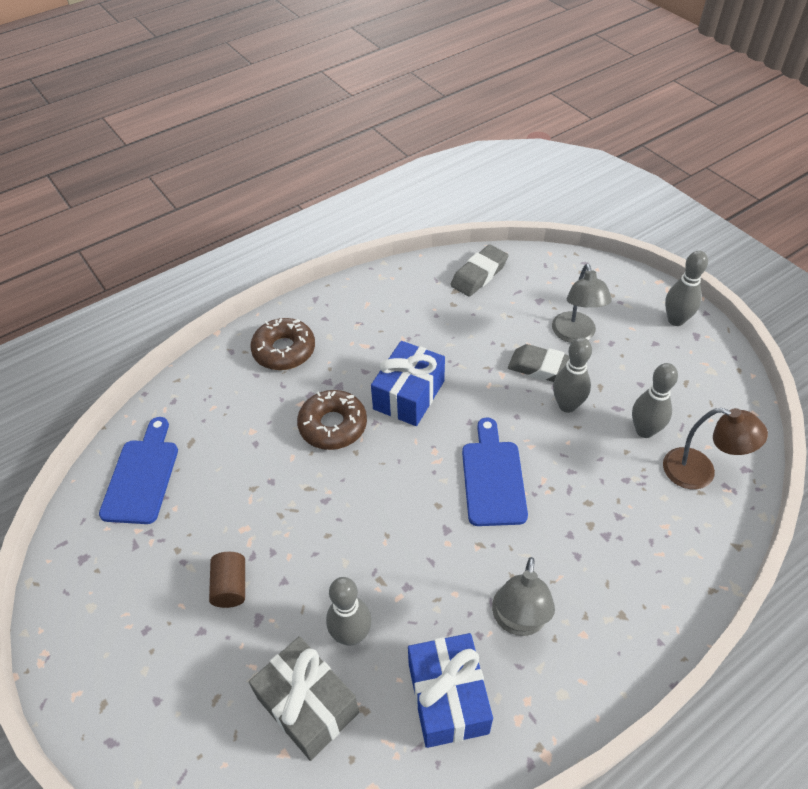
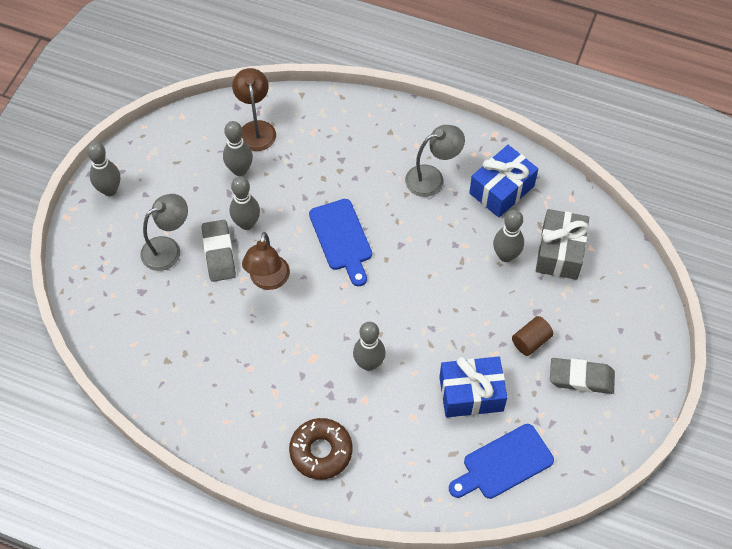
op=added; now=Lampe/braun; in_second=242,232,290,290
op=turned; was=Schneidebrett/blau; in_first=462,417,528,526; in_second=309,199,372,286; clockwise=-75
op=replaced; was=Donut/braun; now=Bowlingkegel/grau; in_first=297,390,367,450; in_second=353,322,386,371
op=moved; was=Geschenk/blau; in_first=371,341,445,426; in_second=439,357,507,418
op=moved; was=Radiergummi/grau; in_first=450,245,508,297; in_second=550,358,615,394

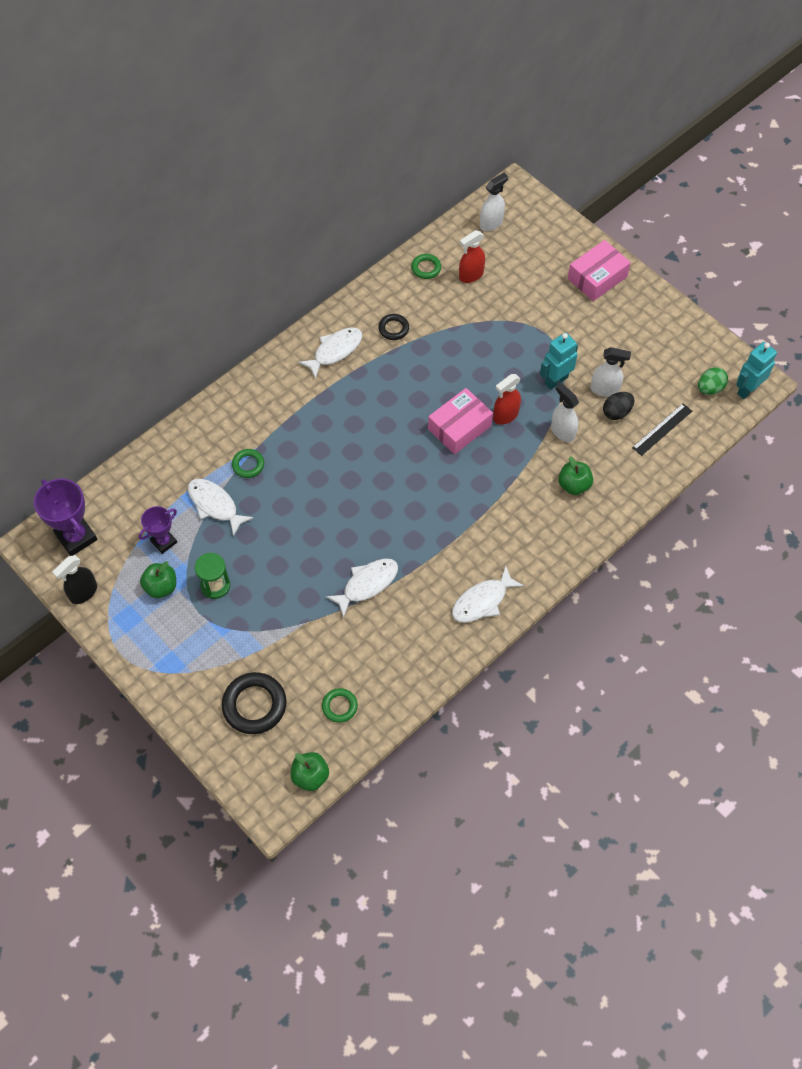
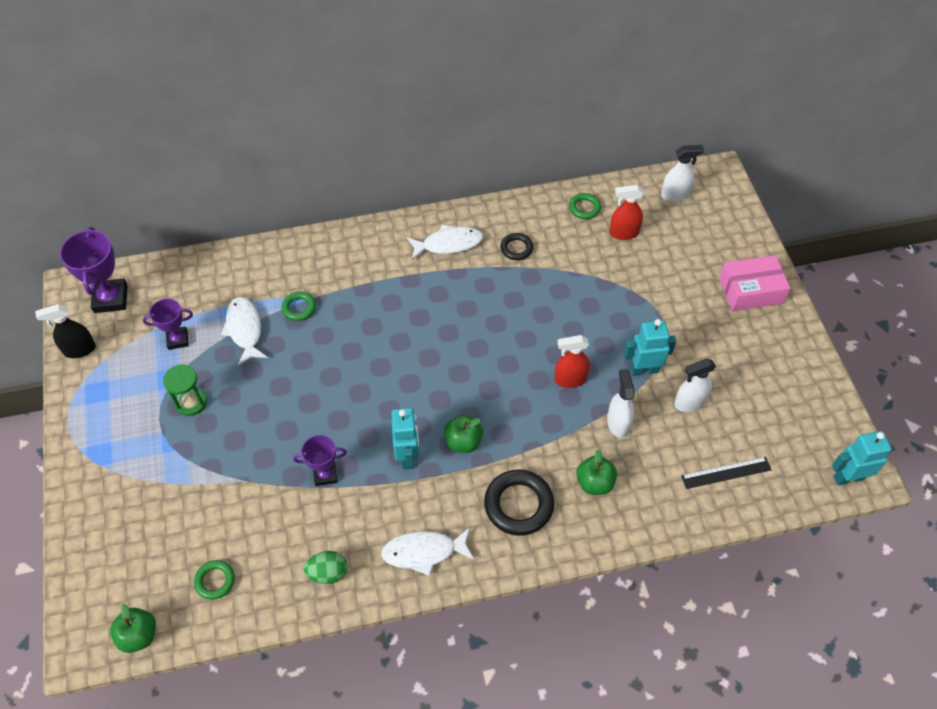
op=replaced; was=Fisch/weiß; now=Pokal/lila; in_first=326,558,398,618; in_second=293,435,347,486
op=moved; was=Ei/grün; in_first=698,367,728,395; in_second=304,551,347,584
op=added; now=Roboter/türkis; in_second=391,408,419,470
op=moved; was=Apfel/grün; in_first=140,561,176,598; in_second=444,415,483,453
op=moved; was=Ring/schwarz; in_first=222,672,287,734; in_second=484,470,554,536
op=turned; was=Sprühflasche/weiß; in_first=591,347,631,397; in_second=674,358,716,412; clockwise=120
op=removed; was=Schachtel/rosa; in_first=428,388,493,454
op=removed; was=Ei/schwarz; in_first=603,392,635,420

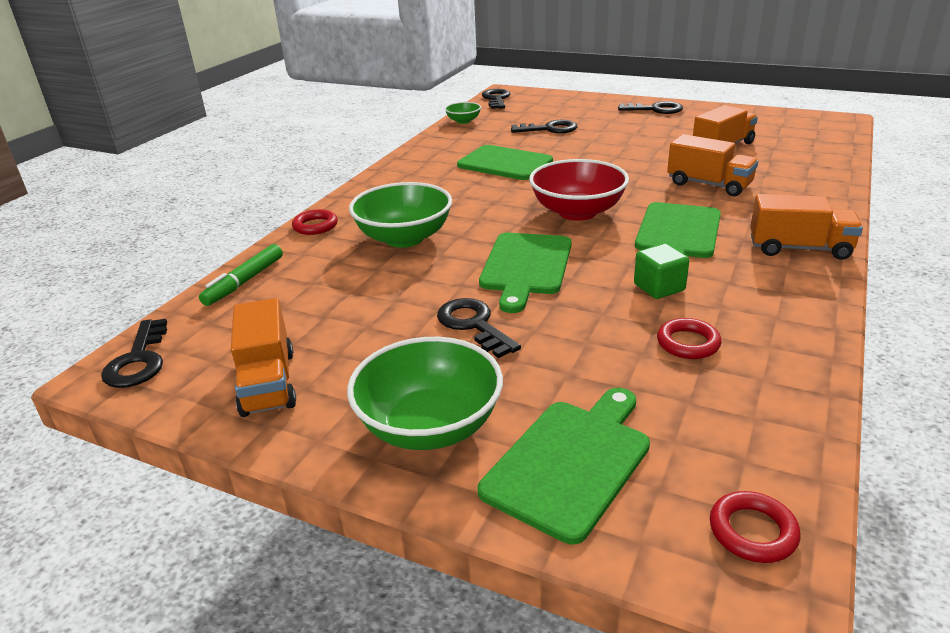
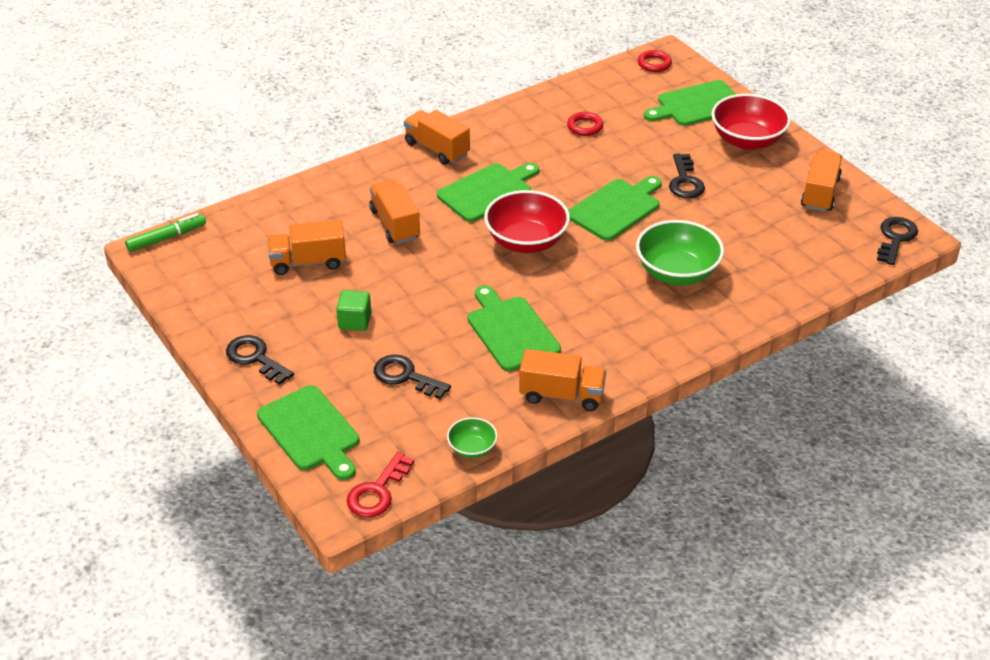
op=moved; was=Filzstift/grün; in_first=199,244,283,306; in_second=125,213,206,252
op=added; now=Schneidebrett/grün; in_second=257,385,359,480
op=moved; was=Kubus/grün; in_first=634,244,689,299; in_second=336,290,371,331
op=recoloured; was=Schlüssel/schwarz; now=Schlüssel/rot; in_first=482,89,510,109; in_second=347,452,414,517
op=added; now=Lastwagen/orange; in_second=519,349,606,411
op=recoloured; was=Schüssel/grün; now=Schüssel/rot; in_first=347,337,503,450; in_second=711,94,791,150
op=removed; was=Ring/rot; in_first=292,209,338,235

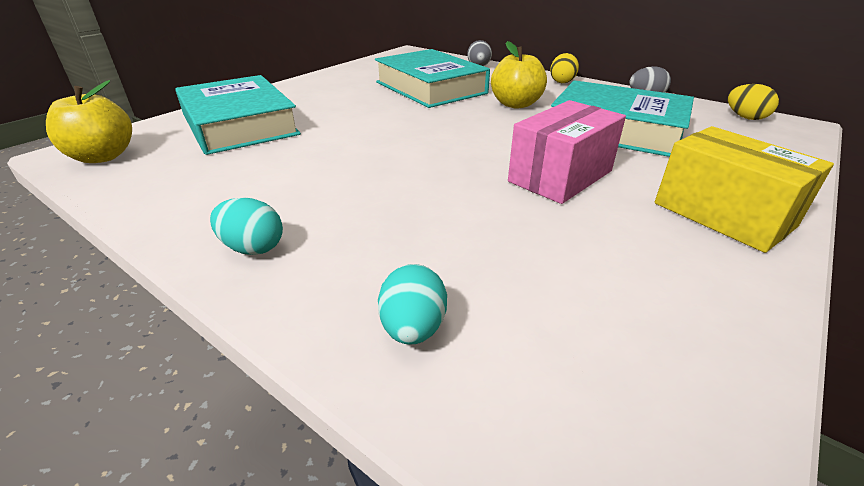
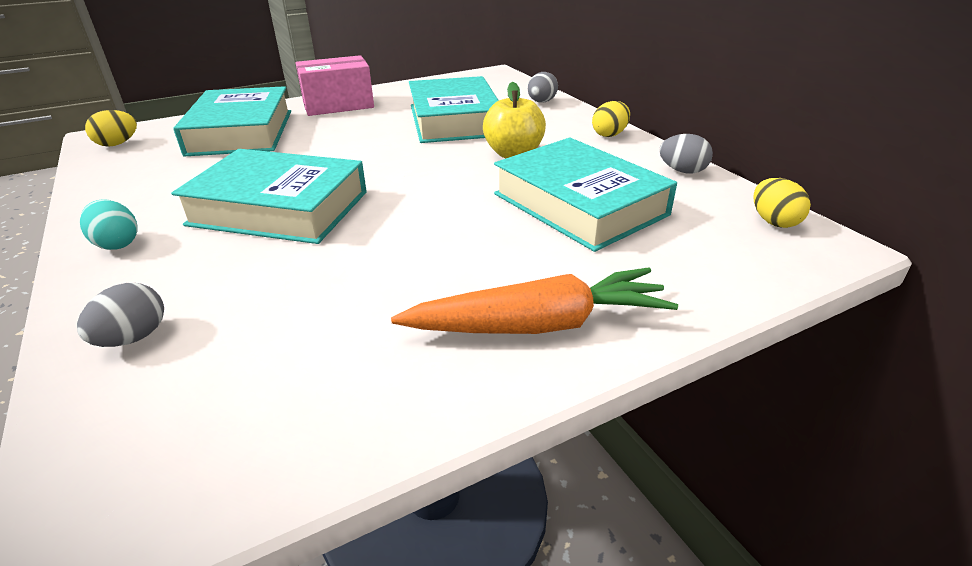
op=recoloured; was=Ei/türkis; now=Ei/grau; in_first=378,264,447,345; in_second=77,283,164,347
op=replaced; was=Apfel/gelb; now=Ei/gelb; in_first=46,80,132,163; in_second=85,110,137,147
op=added; now=Buch/türkis; in_second=171,149,367,244
op=moved; was=Schachtel/rosa; in_first=508,100,626,204; in_second=295,55,374,116
op=replaced; was=Schachtel/gelb; now=Karotte/orange; in_first=655,126,834,253; in_second=391,267,678,334

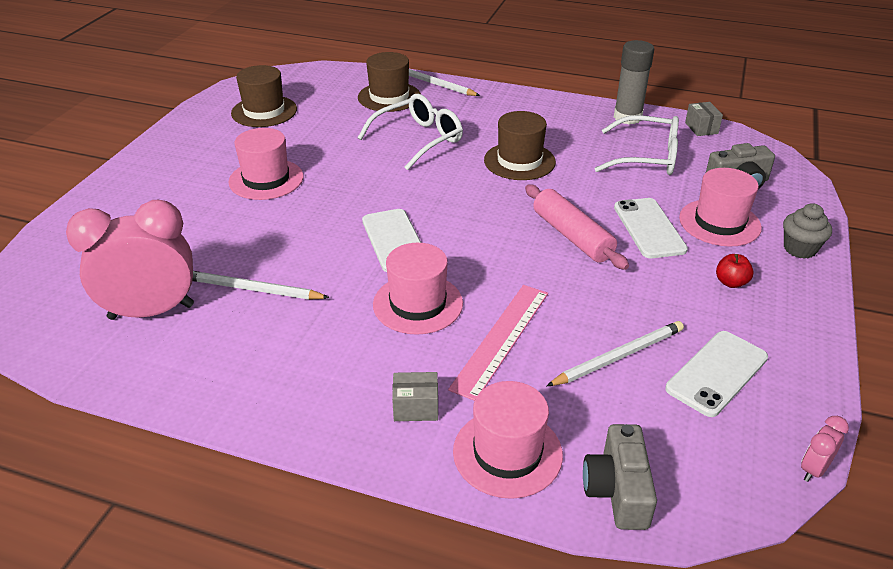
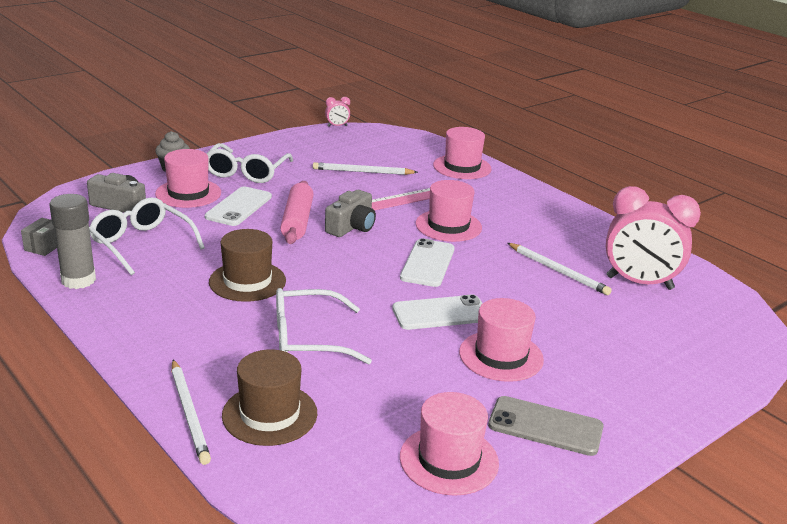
op=replaced; was=Apfel/rot; now=Brille/weiß; in_first=716,254,753,288; in_second=207,143,293,183
op=moved; was=Kamera/grau; in_first=583,424,657,530; in_second=325,190,376,237
op=moved; was=Handy/weiß; in_first=665,331,768,417; in_second=392,294,483,330
op=recoloured; was=Hut/braun; now=Hut/rosa; in_first=231,65,297,127; in_second=400,392,499,496
op=added; now=Handy/grau; in_second=488,396,604,456
op=removed; was=Schachtel/grau; in_first=392,372,438,421

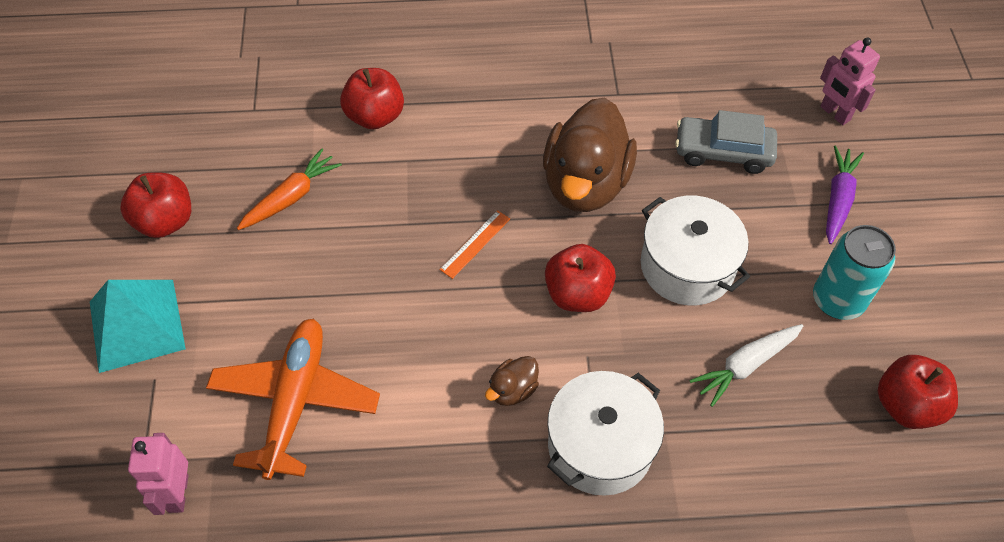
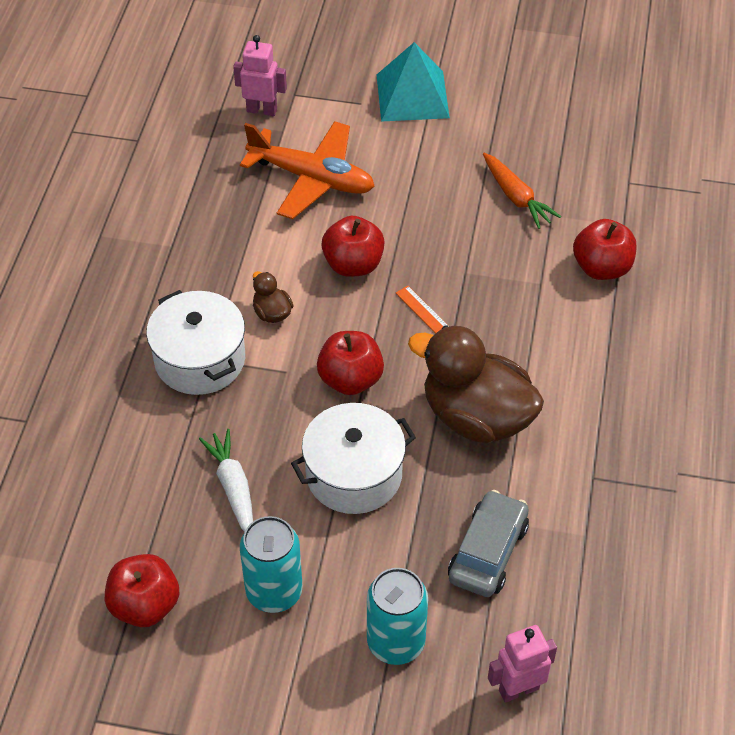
op=moved; was=Apfel/rot; in_first=120,173,191,238; in_second=322,216,385,277
op=replaced; was=Karotte/lila; now=Dose/türkis; in_first=826,145,864,244; in_second=367,568,428,665

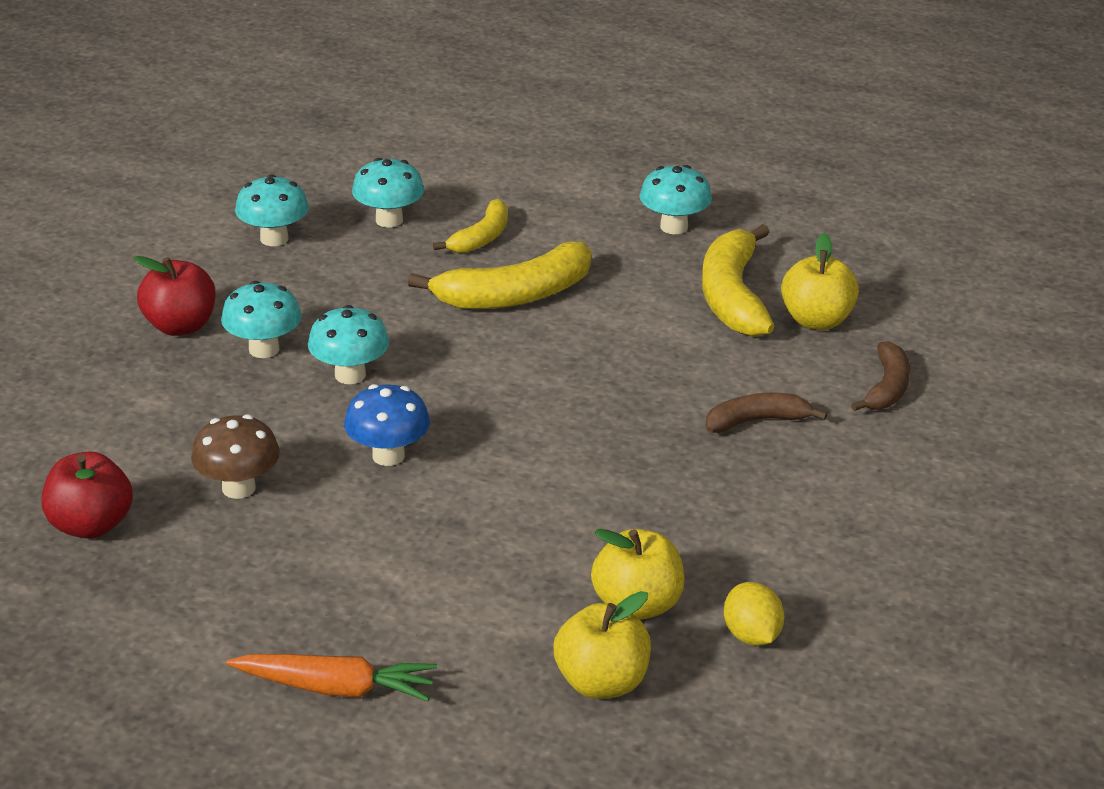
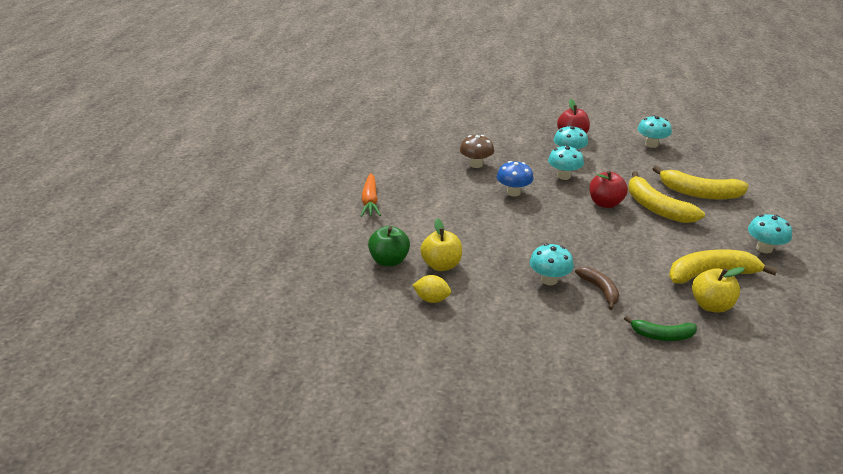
op=recoloured; was=Apfel/gelb; now=Apfel/grün; in_first=553,591,651,699; in_second=368,226,410,266
op=turned; was=Zitrone/gelb; in_first=724,582,784,646; in_second=413,275,451,303; clockwise=45
op=moved; was=Pilz/türkis; in_first=352,158,424,228; in_second=530,243,574,285
op=moved; was=Apfel/rot; in_first=42,452,133,539; in_second=589,171,628,208
op=recoloured; was=Banane/braun; now=Banane/grün; in_first=851,341,910,411; in_second=624,316,697,341
op=resized; was=Banane/gelb; in_first=433,199,508,253; in_second=653,166,749,199; ratio=1.69

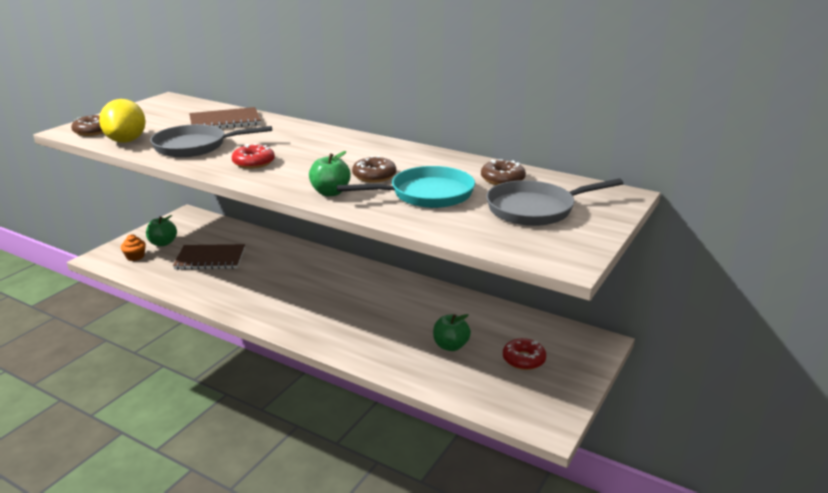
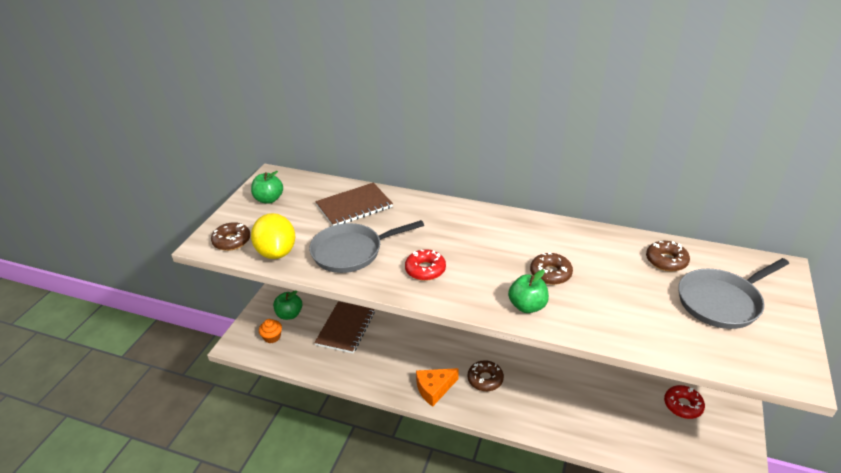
op=moved; was=Apfel/grün; in_first=433,314,471,351; in_second=251,171,283,203
op=turned; was=Notizbuch/braun; in_first=173,244,245,270; in_second=314,301,375,353; clockwise=-60
op=added; now=Käse/orange; in_second=416,368,459,407
op=added; now=Donut/braun; in_second=468,360,504,391
op=removed; was=Pfanne/türkis; in_first=337,166,475,208

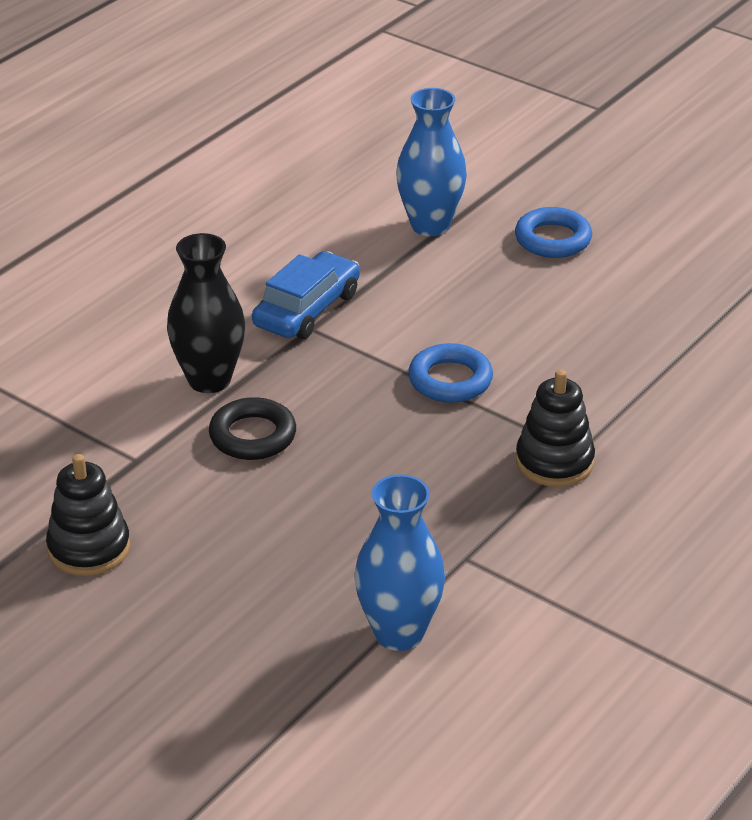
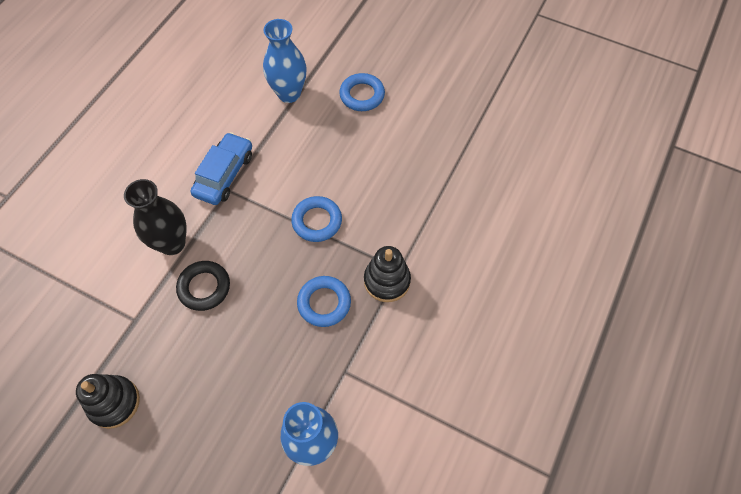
op=added; now=Ring/blau; in_second=297,276,351,327

